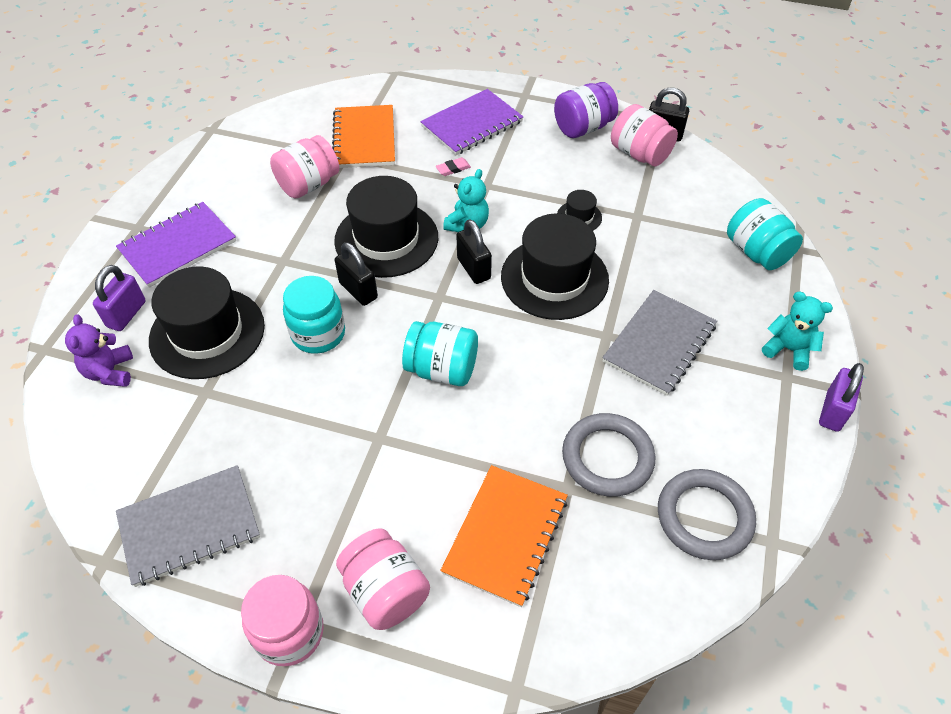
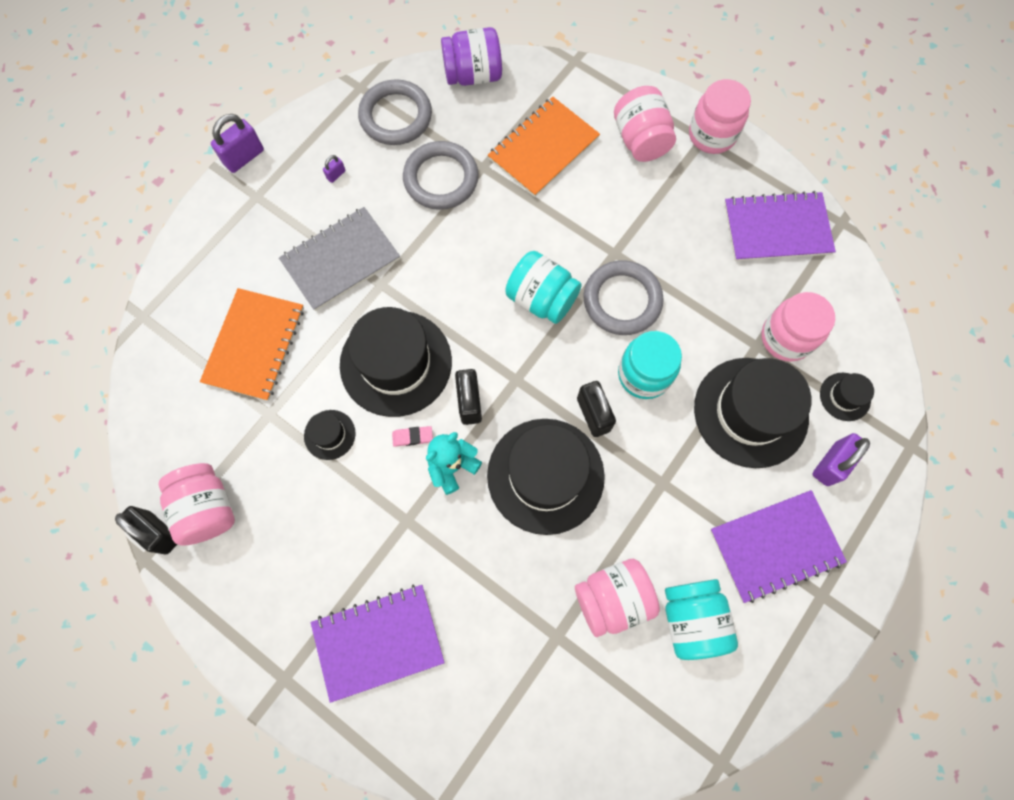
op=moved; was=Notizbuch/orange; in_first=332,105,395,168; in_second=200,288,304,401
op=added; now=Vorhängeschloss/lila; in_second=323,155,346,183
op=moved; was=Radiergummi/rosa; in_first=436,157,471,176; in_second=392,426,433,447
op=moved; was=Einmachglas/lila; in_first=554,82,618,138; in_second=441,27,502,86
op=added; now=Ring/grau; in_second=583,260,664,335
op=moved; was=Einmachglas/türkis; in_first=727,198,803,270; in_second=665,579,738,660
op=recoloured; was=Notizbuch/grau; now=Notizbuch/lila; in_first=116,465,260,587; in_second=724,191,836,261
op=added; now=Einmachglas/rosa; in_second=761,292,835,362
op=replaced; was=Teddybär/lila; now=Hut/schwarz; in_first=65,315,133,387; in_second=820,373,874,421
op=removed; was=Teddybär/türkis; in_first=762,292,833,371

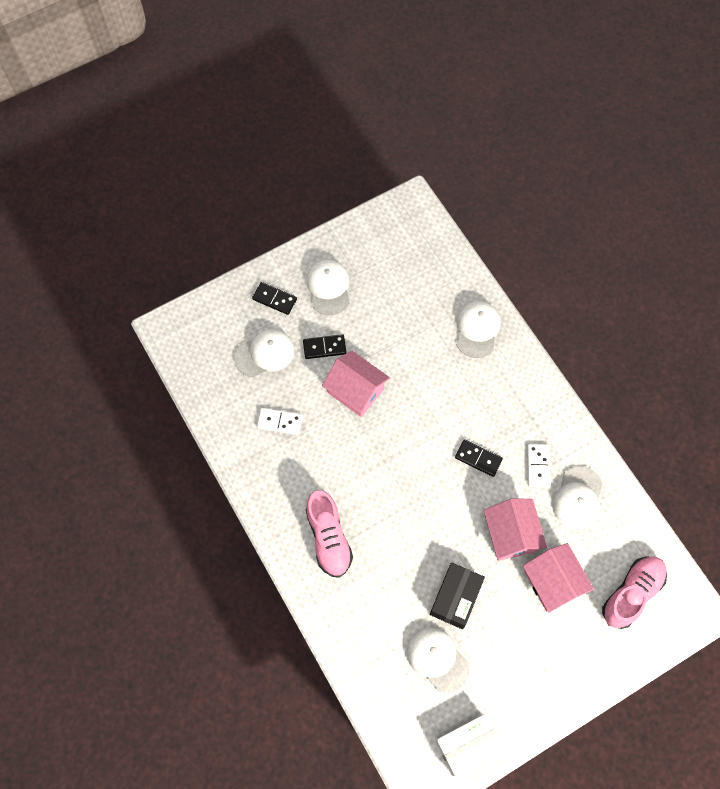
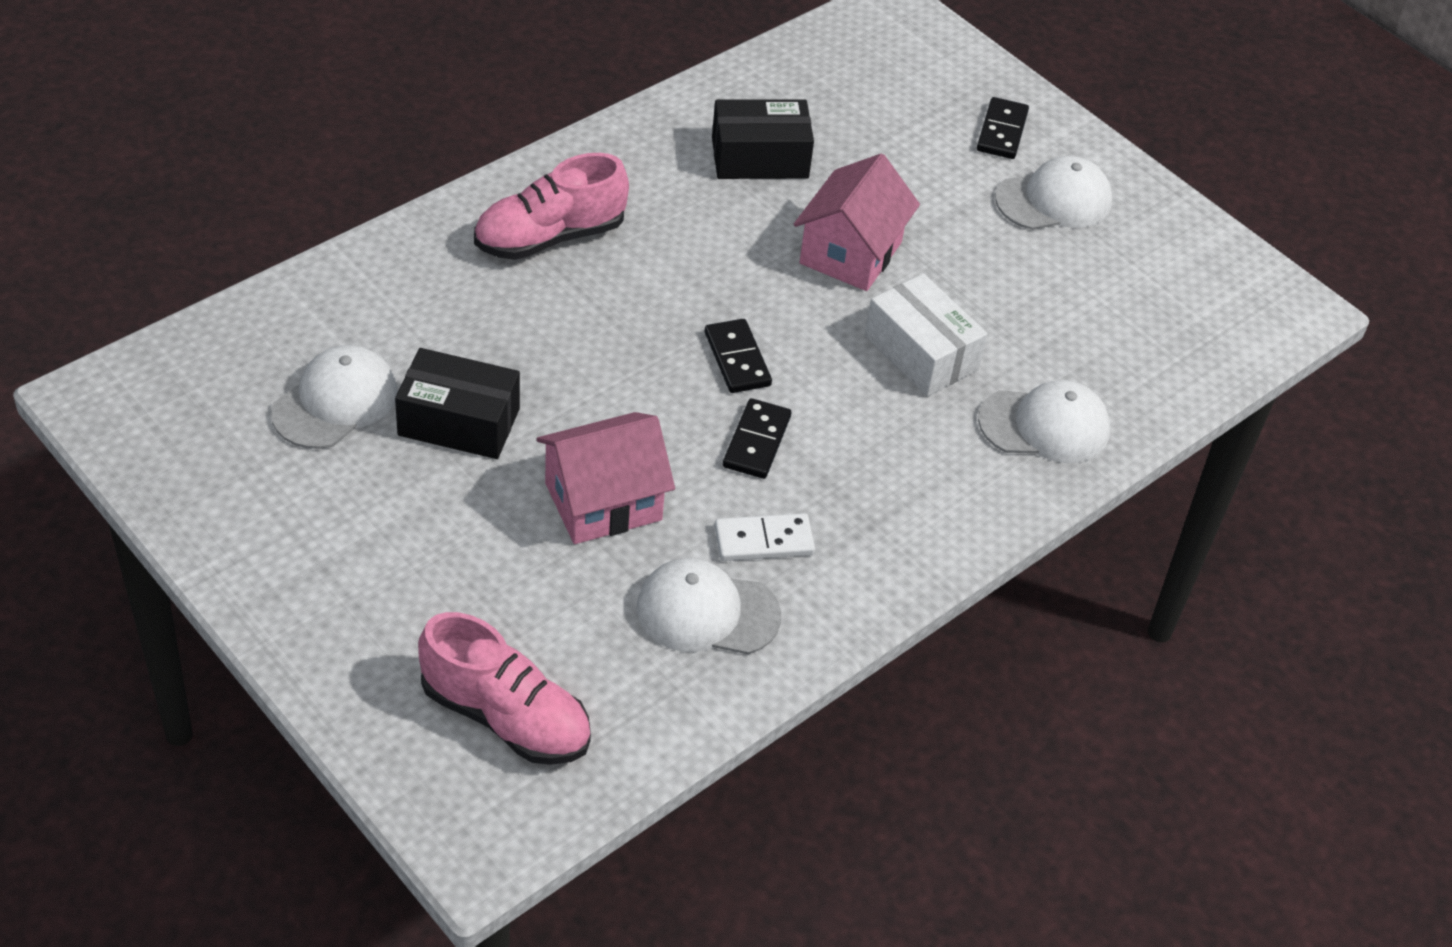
op=moved; was=Dominostein/schwarz; in_first=303,334,346,359; in_second=705,319,772,393
op=replaced; was=Dominostein/weiß; now=Schachtel/schwarz; in_first=257,408,303,435; in_second=712,99,814,179
op=moved; was=Schachtel/weiß; in_first=435,714,504,776; in_second=865,273,987,396
op=removed; was=Kappe/weiß; in_first=234,329,294,377
op=removed; was=Haus/rosa; in_first=523,543,594,613

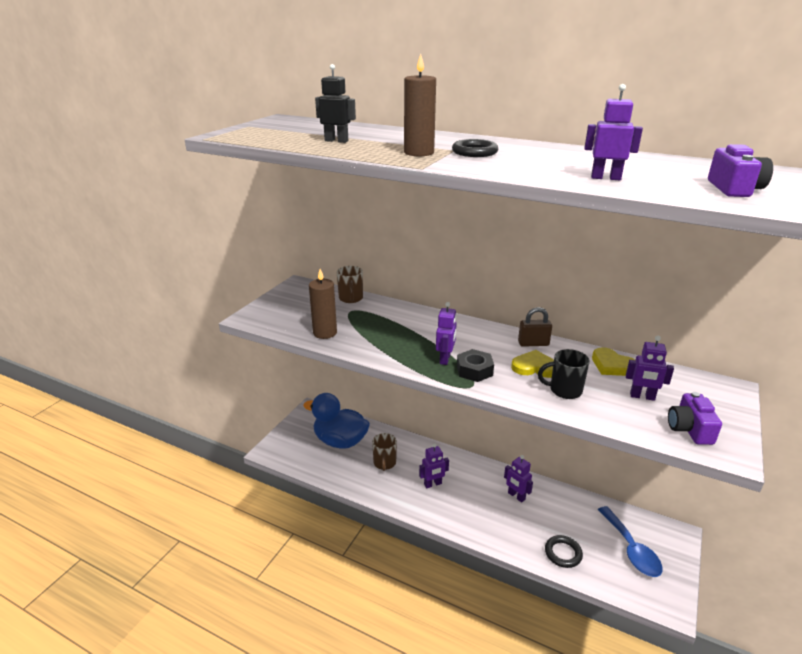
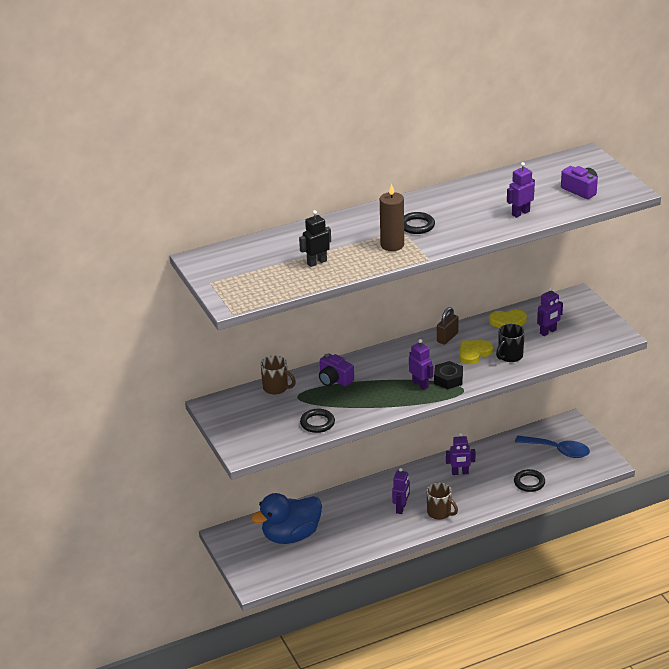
op=replaced; was=Kerze/braun; now=Ring/schwarz; in_first=309,269,337,339; in_second=300,409,335,433
op=moved; was=Kamera/lila; in_first=668,392,722,445; in_second=319,353,354,386
op=moved; was=Tasse/braun; in_first=372,433,397,471; in_second=427,482,458,520

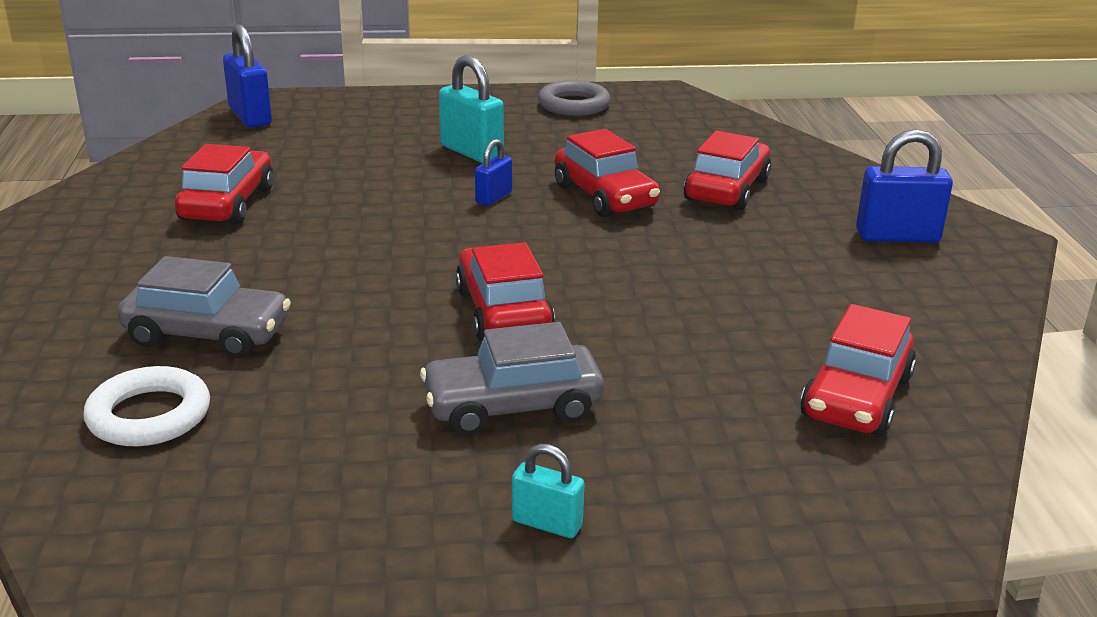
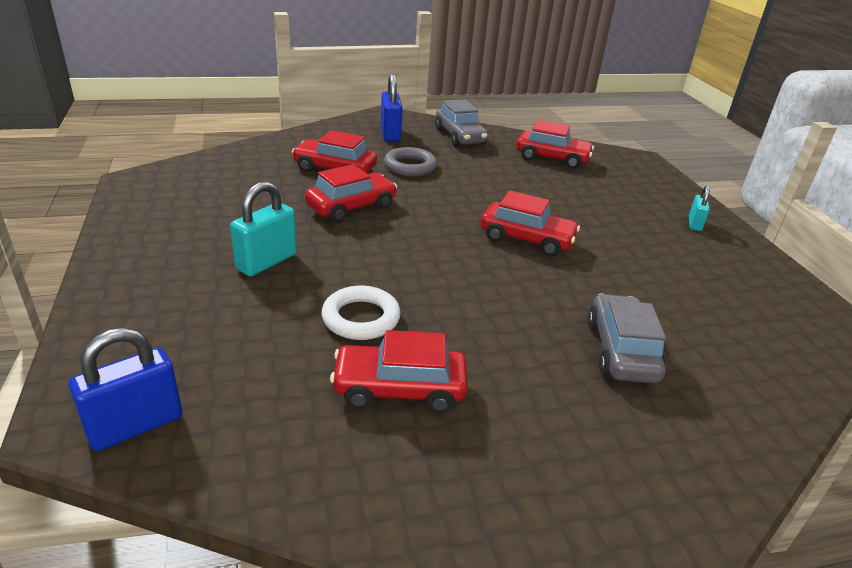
op=moved; was=Ring/weiß; in_first=83,366,210,446; in_second=322,286,401,340
op=moved; was=Ring/grau; in_first=538,81,611,116; in_second=384,147,437,176
op=moved; was=Auto/grau; in_first=420,322,604,436; in_second=435,99,488,147
op=turned; was=Auto/rot; in_first=456,242,555,342; in_second=481,190,580,256; clockwise=-135
op=removed; was=Vorhängeschloss/blau; in_first=475,139,512,206

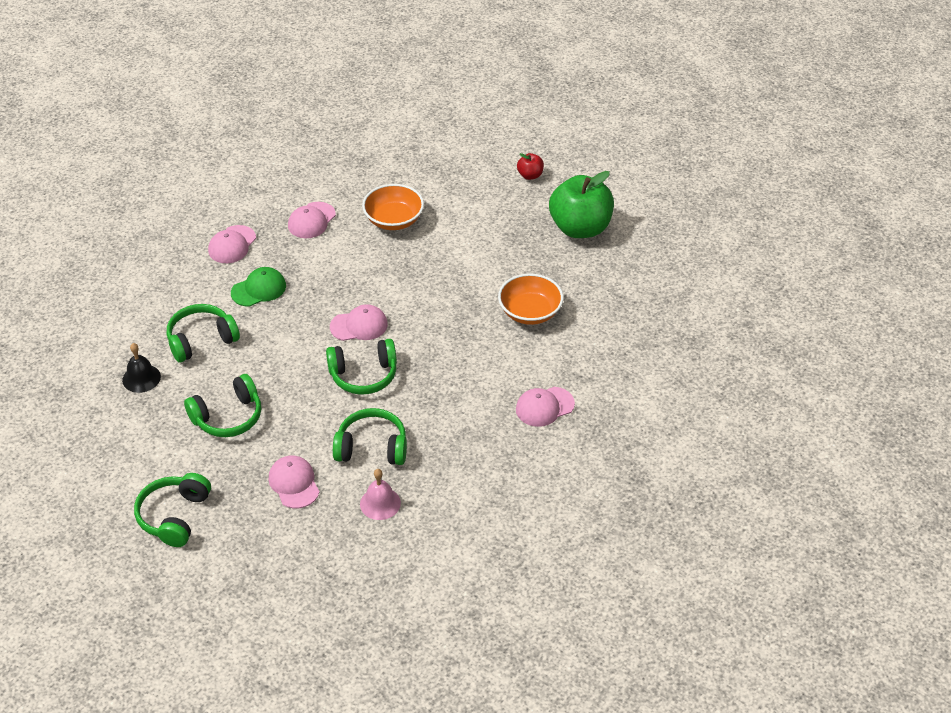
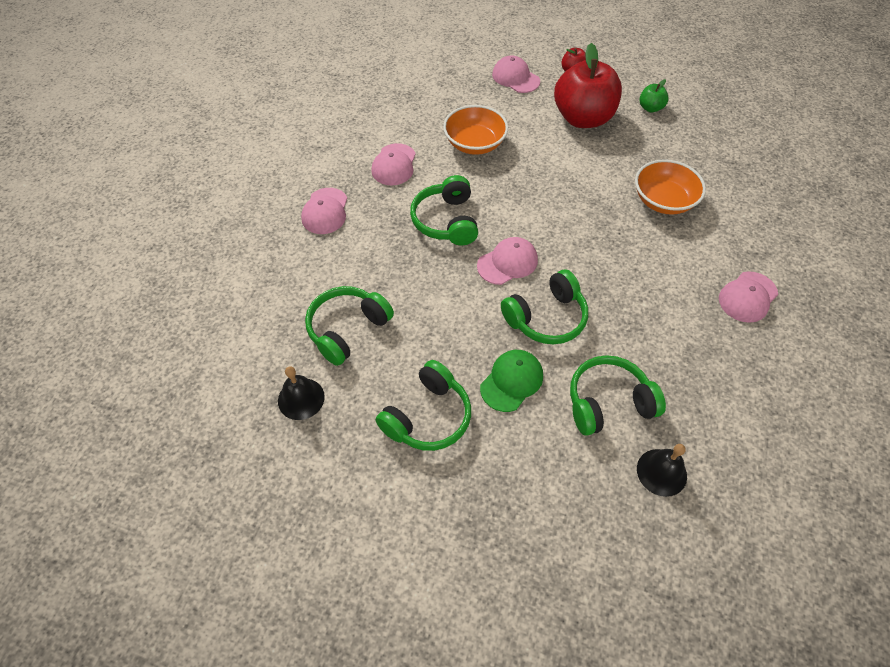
op=moved; was=Kopfhörer/grün; in_first=134,473,211,547; in_second=410,175,478,245
op=moved; was=Kappe/grün; in_first=231,267,286,307; in_second=480,350,543,412
op=moved; was=Kappe/rosa; in_first=268,456,319,508; in_second=492,56,540,93
op=added; now=Apfel/rot; in_second=554,43,622,128
op=recoloured; was=Glocke/rosa; now=Glocke/schwarz; in_first=360,469,401,520; in_second=637,444,687,497
op=resized; was=Apfel/grün; in_first=549,171,614,238; in_second=639,79,669,113; ratio=0.43

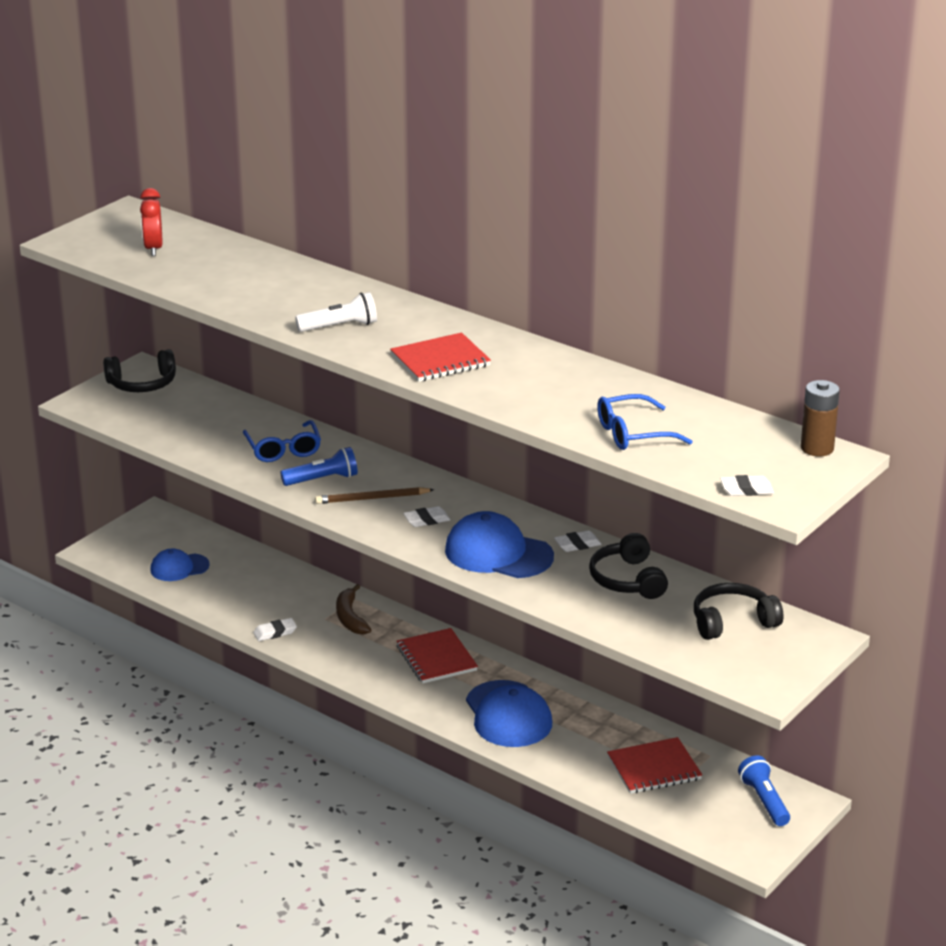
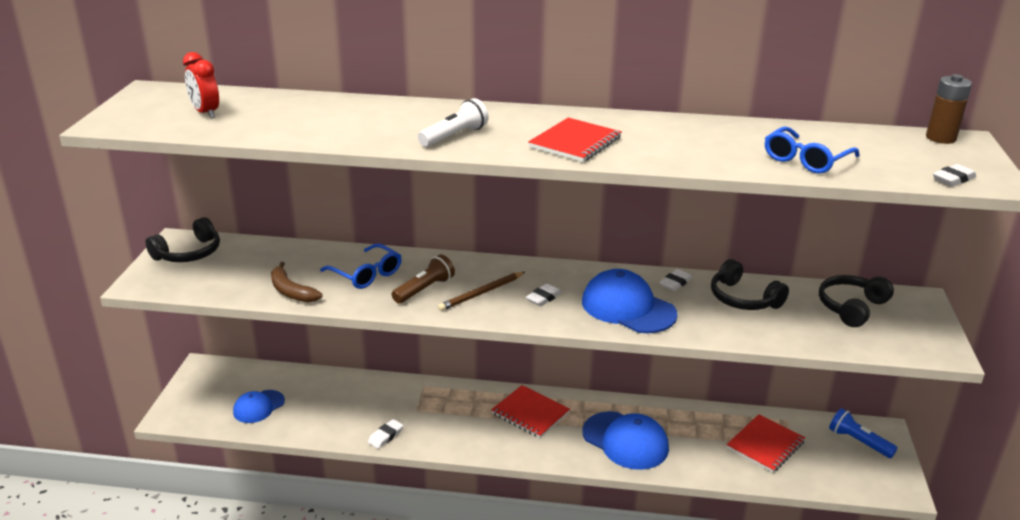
op=moved; was=Banane/braun; in_first=336,584,371,635; in_second=271,262,322,303
op=recoloured; was=Taschenlampe/blau; now=Taschenlampe/braun; in_first=280,447,358,486; in_second=392,254,455,304
op=turned; was=Kappe/blau; in_first=445,511,554,578; in_second=582,269,678,333; clockwise=45

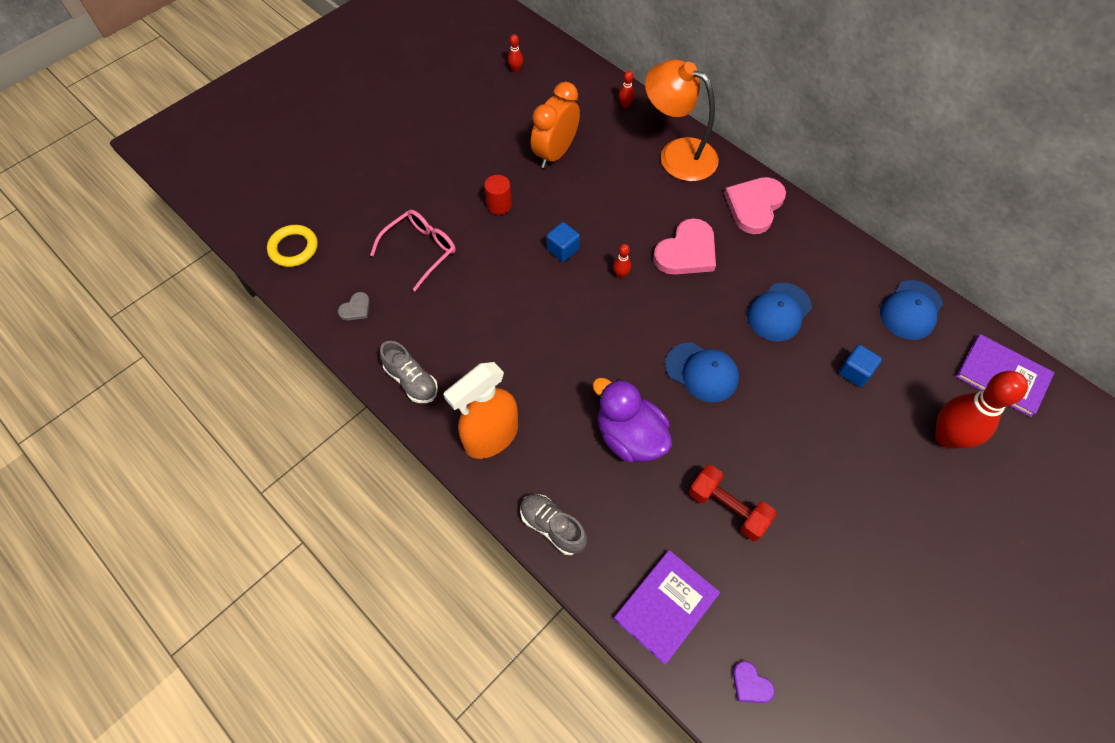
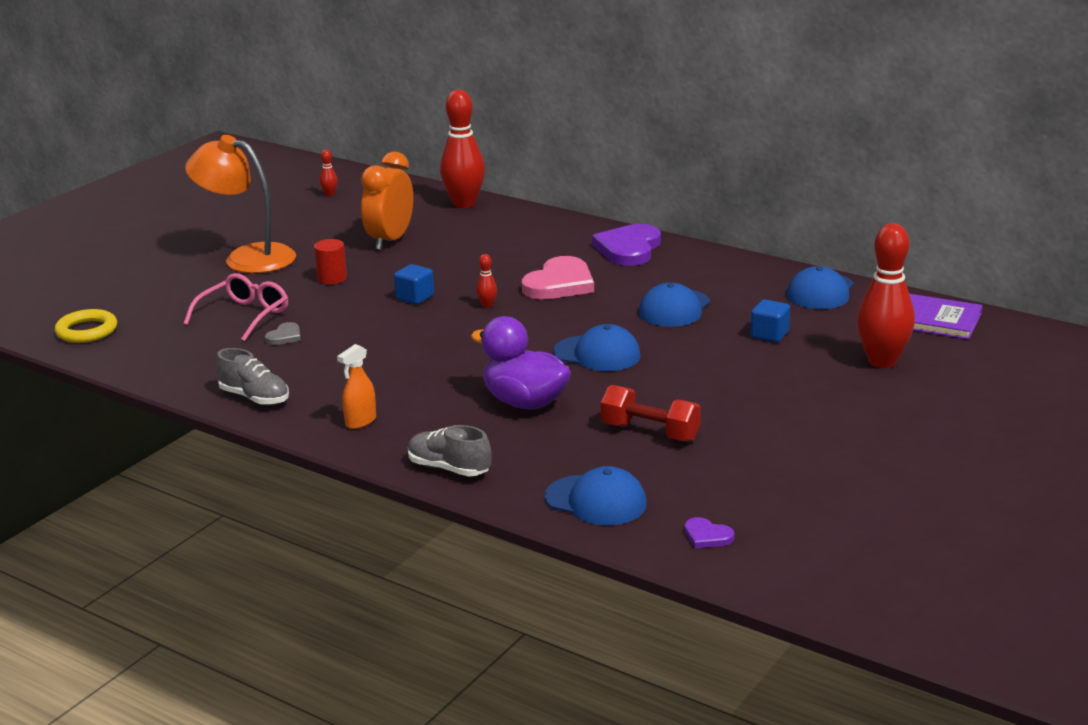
op=moved; was=Lampe/orange; in_first=645,59,719,181; in_second=185,135,296,273
op=moved; was=Herz/grau; in_first=338,292,370,321; in_second=265,322,301,345
op=resized; was=Sprühflasche/orange; in_first=443,362,518,459; in_second=337,344,376,429; ratio=0.51
op=resized; was=Bowlingkegel/rot; in_first=619,70,634,108; in_second=440,90,485,208; ratio=2.43
op=replaced; was=Buch/lila; now=Kappe/blau; in_first=614,550,720,665; in_second=545,466,647,525
op=recoloured; was=Herz/rosa; now=Herz/lila; in_first=724,177,786,234; in_second=592,224,661,266

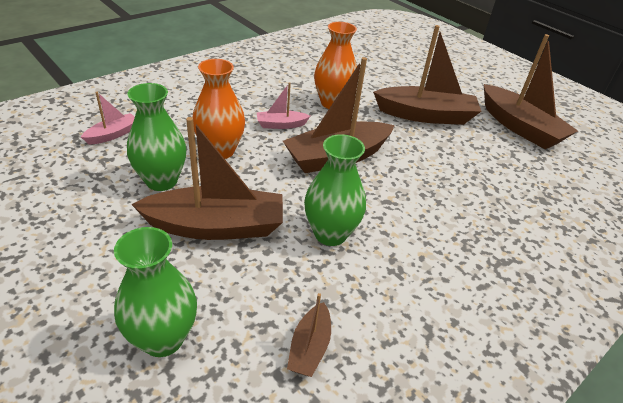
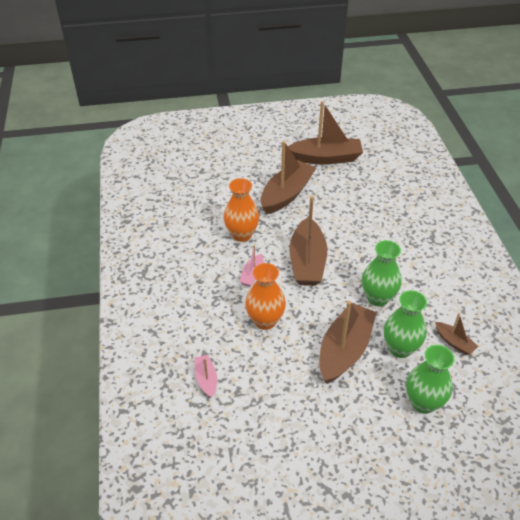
op=moved; was=Vase/grün; in_first=127,83,186,191; in_second=384,290,427,358

